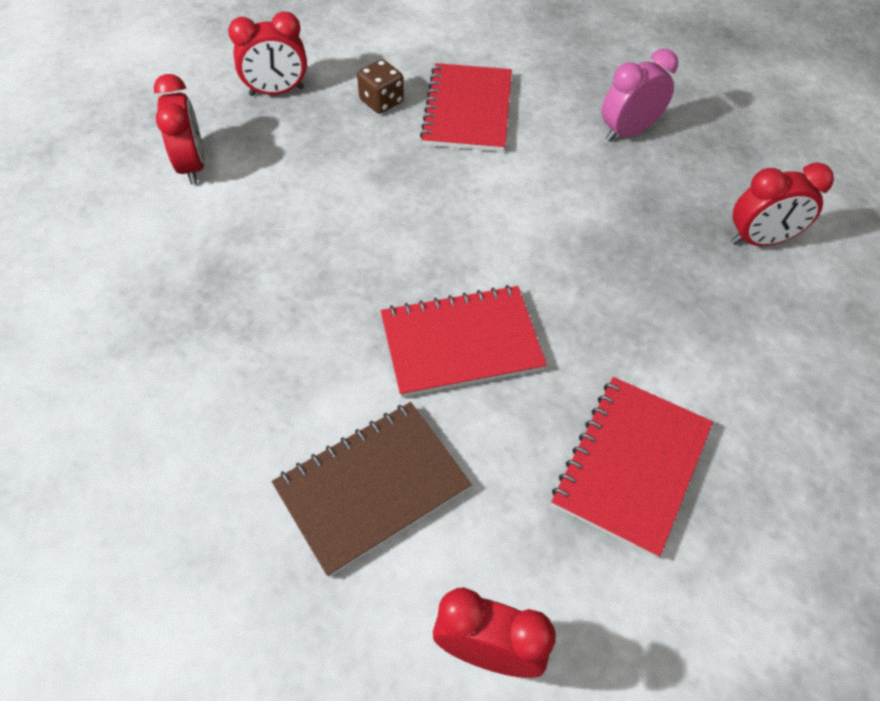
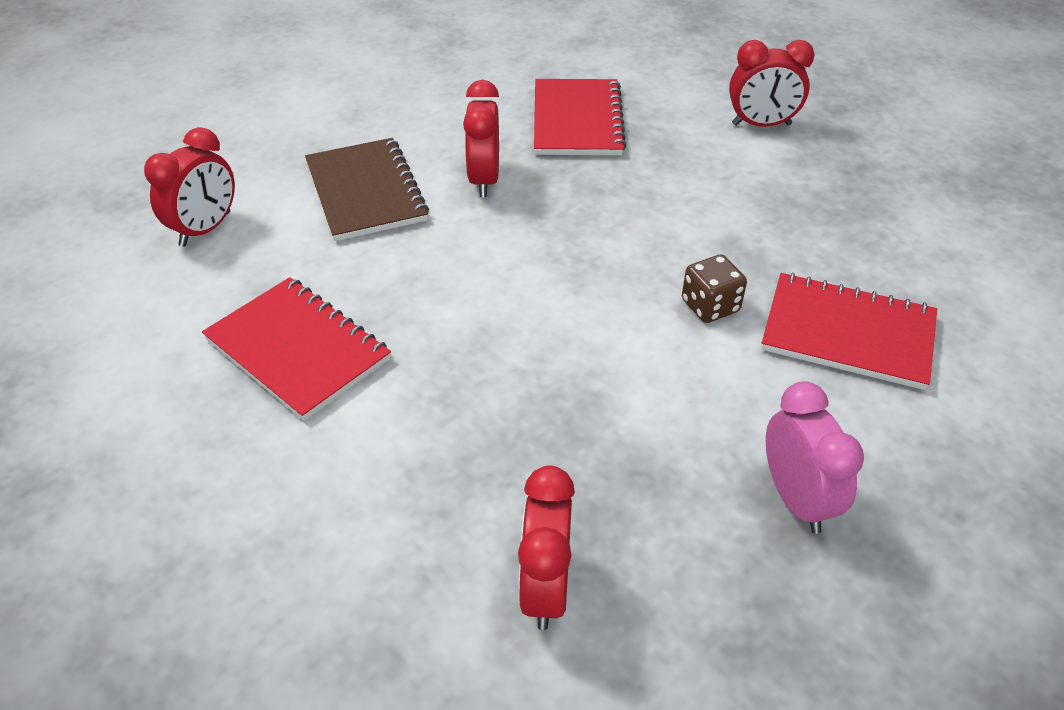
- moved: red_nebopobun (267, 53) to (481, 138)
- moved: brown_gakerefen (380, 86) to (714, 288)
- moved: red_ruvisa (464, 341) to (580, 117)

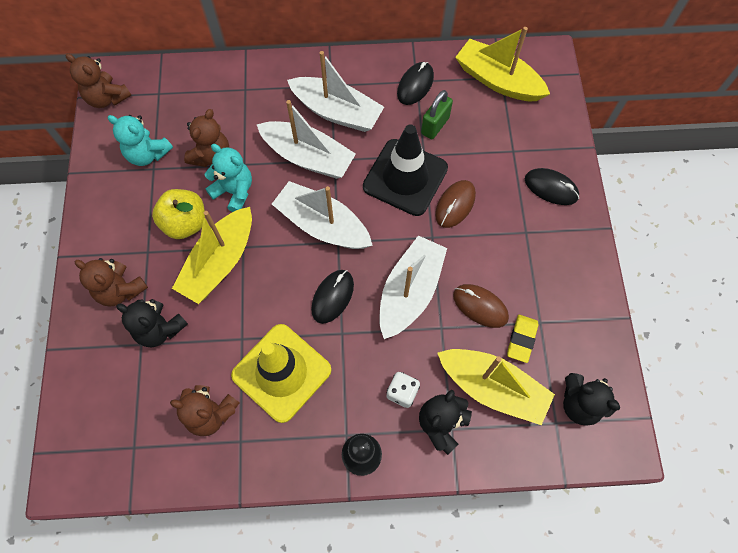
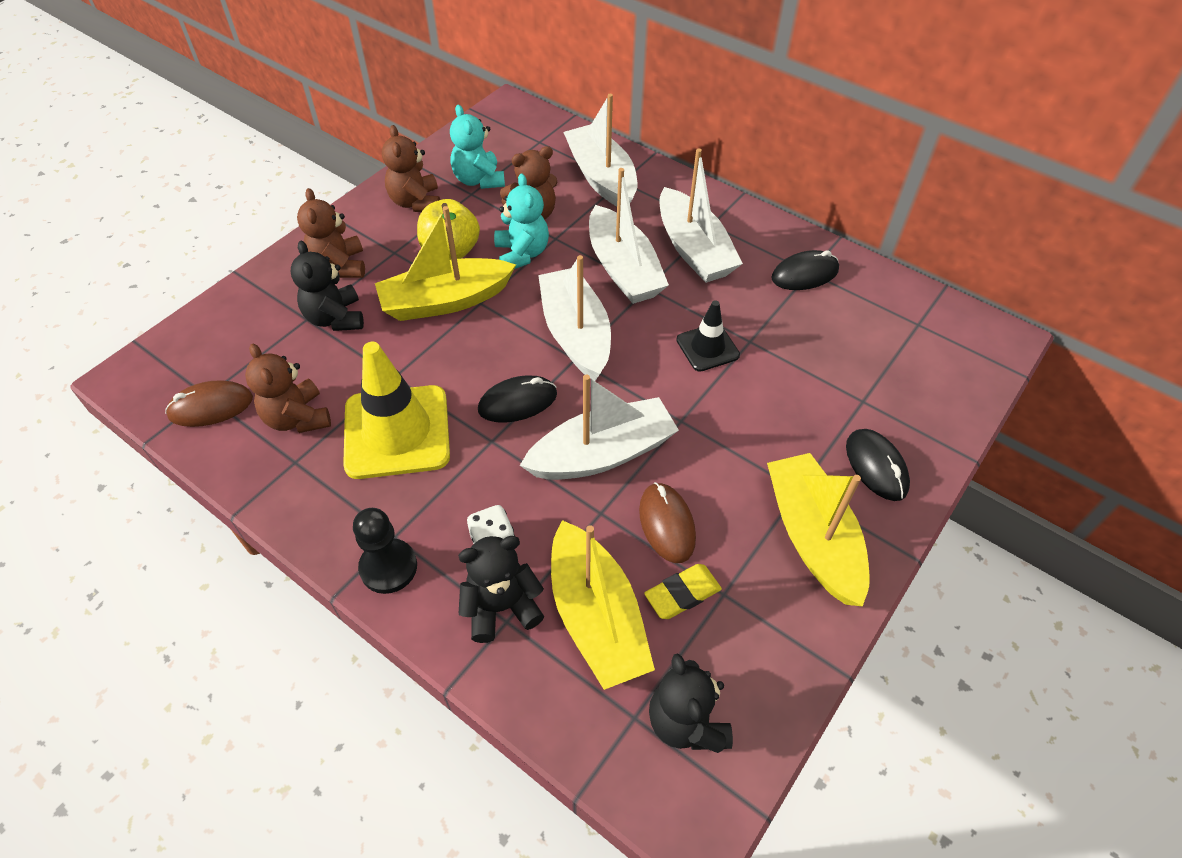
- moved: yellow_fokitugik (502, 64) to (818, 529)
- moved: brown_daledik (98, 80) to (411, 168)
- removed: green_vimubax (437, 114)
- resized: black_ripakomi (405, 170) = (708, 336) x0.54
- moved: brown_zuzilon (455, 204) to (209, 404)
- added: white_fokitugik (600, 150)

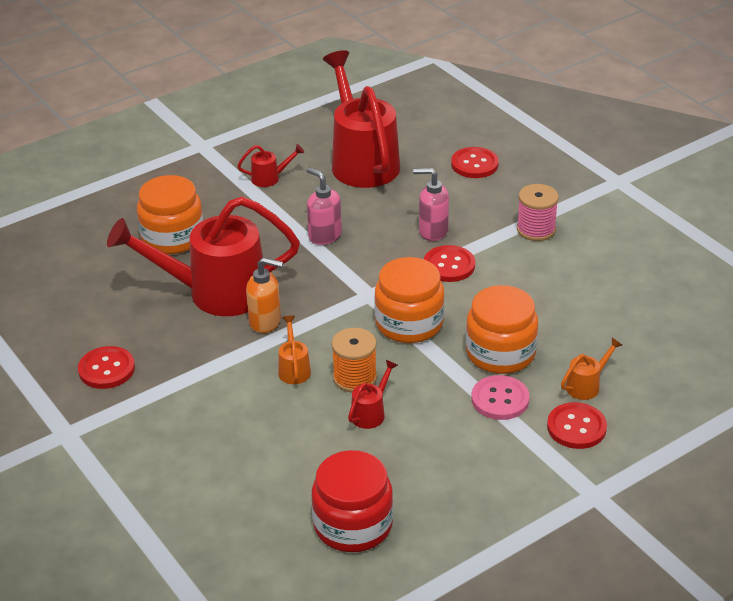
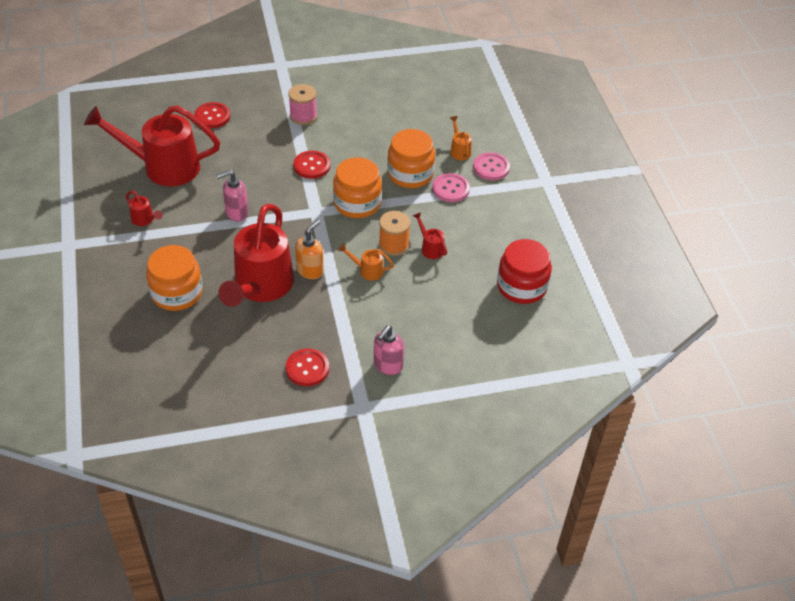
- turned: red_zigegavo (270, 165) = (144, 208) 120 degrees clockwise
- moved: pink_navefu (431, 204) to (389, 350)
- recoloured: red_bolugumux (577, 425) to pink_bolugumux (491, 166)

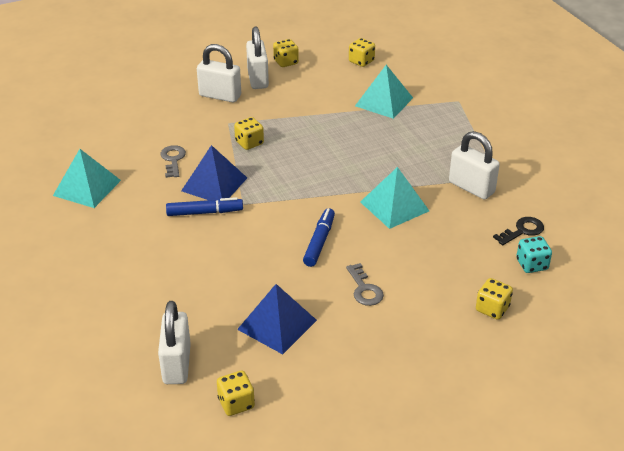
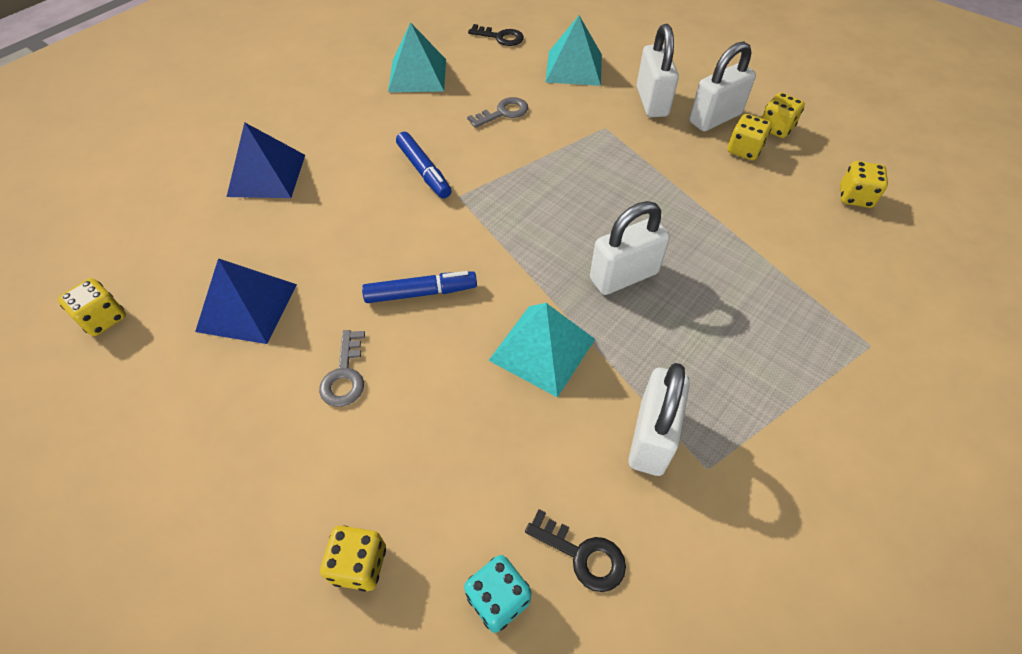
- moved: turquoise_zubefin (384, 92) to (573, 50)
- moved: yellow_gakerefen (249, 133) to (749, 137)
- moved: blue_zubefin (214, 172) to (266, 160)
- turned: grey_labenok (365, 284) = (342, 368) 45 degrees counterclockwise
- moved: white_vimubax (174, 342) to (630, 248)
- added: black_labenok (496, 35)

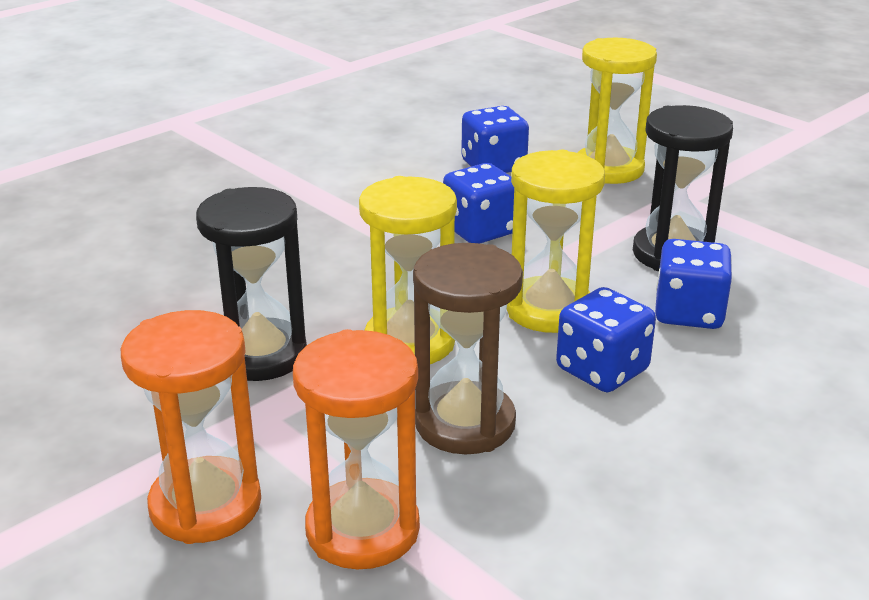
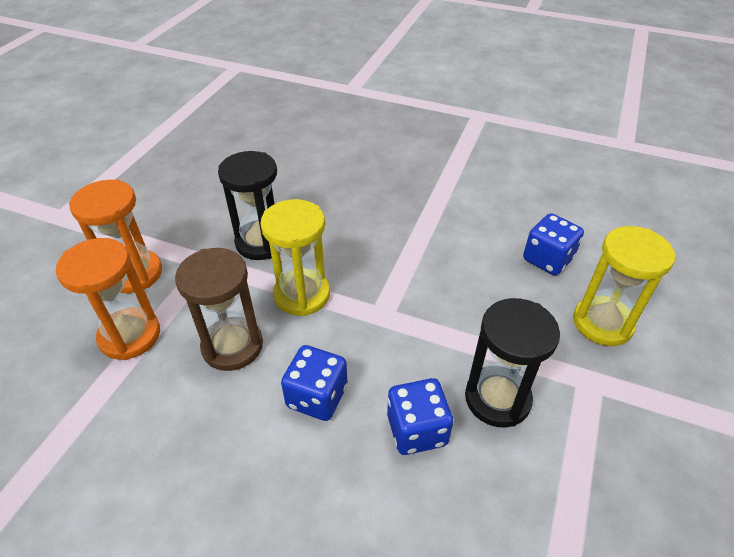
- removed: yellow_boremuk (556, 241)
- removed: blue_gakerefen (478, 203)

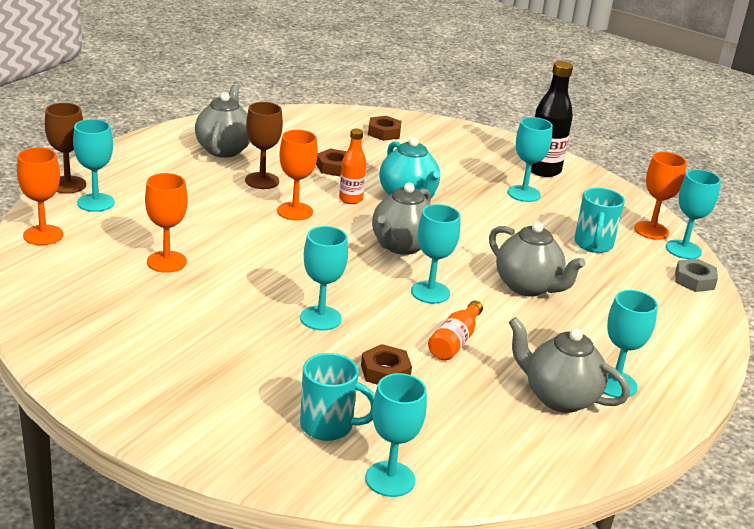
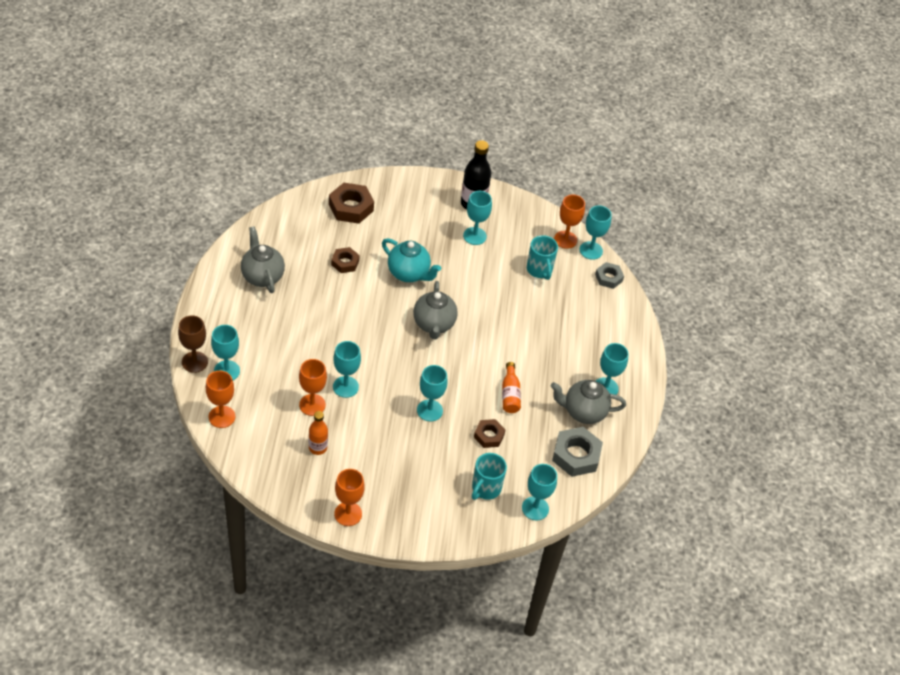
- removed: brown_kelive (264, 145)
- resized: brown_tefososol (385, 128) = (351, 203) x1.64
- moved: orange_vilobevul (353, 166) to (318, 433)
- moved: orange_kelive (297, 175) to (349, 497)
- moved: turquoise_kelive (435, 254) to (347, 369)
- removed: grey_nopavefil (537, 259)
- turned: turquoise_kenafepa (337, 397) = (489, 476) 135 degrees clockwise
- added: grey_tefososol (577, 452)

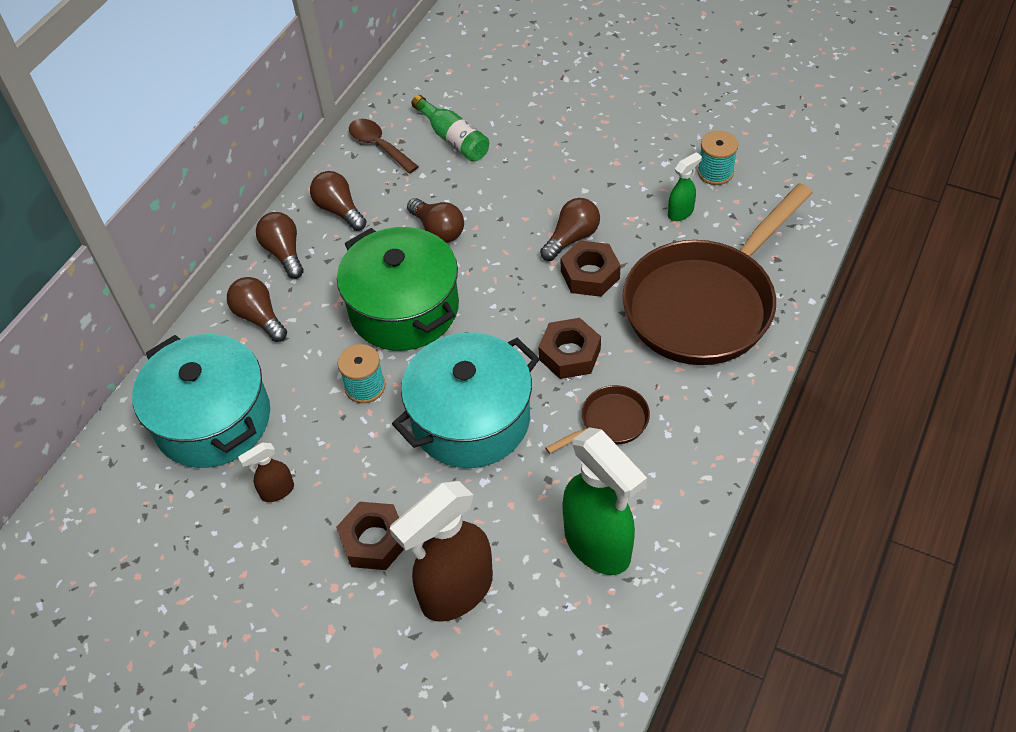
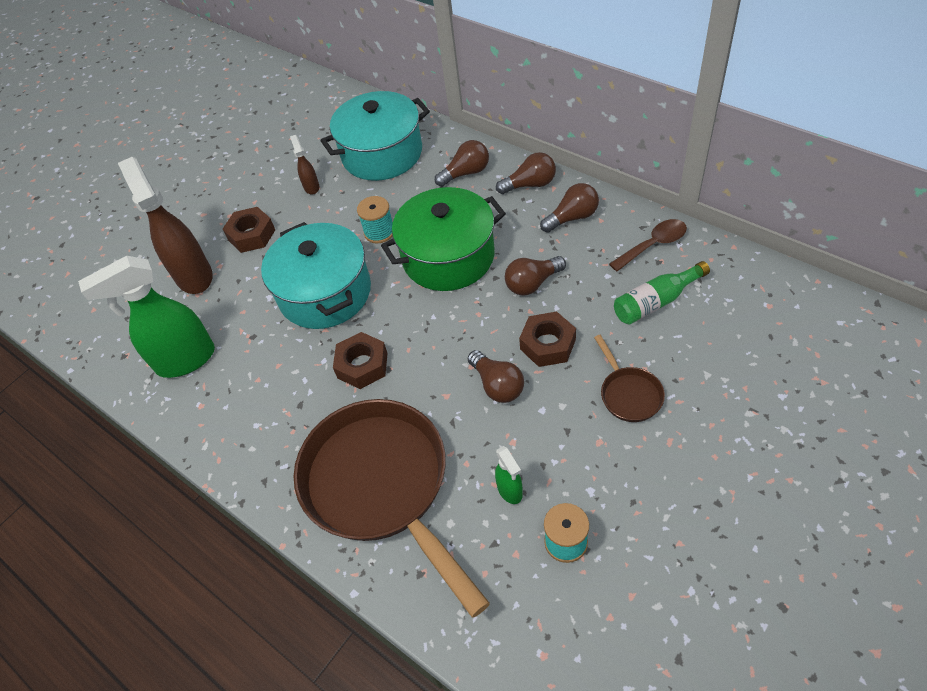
- moved: brown_tefososol (591, 268) to (547, 339)
- moved: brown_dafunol (597, 419) to (629, 378)

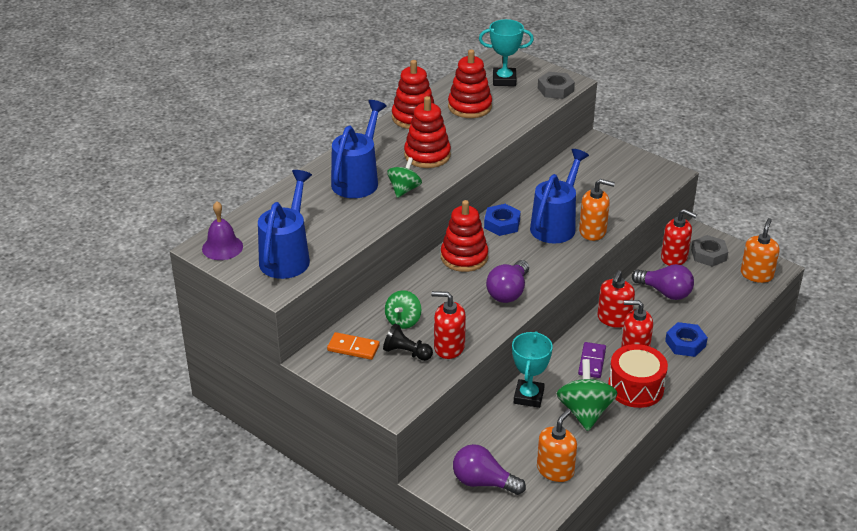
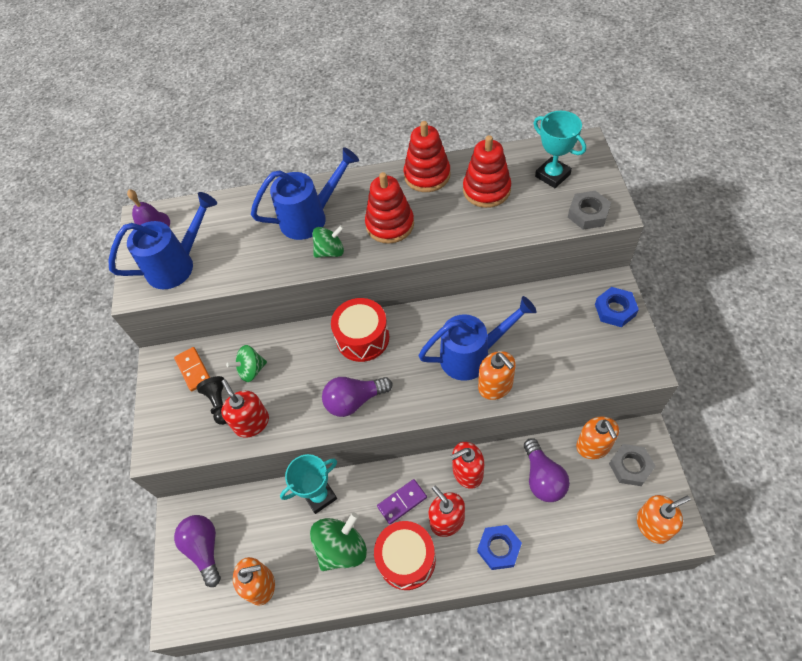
- replaced: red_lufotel (464, 236) to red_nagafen (360, 330)
- moved: blue_tefososol (502, 220) to (617, 307)
- recoloured: red_navefu (679, 237) to orange_navefu (597, 437)

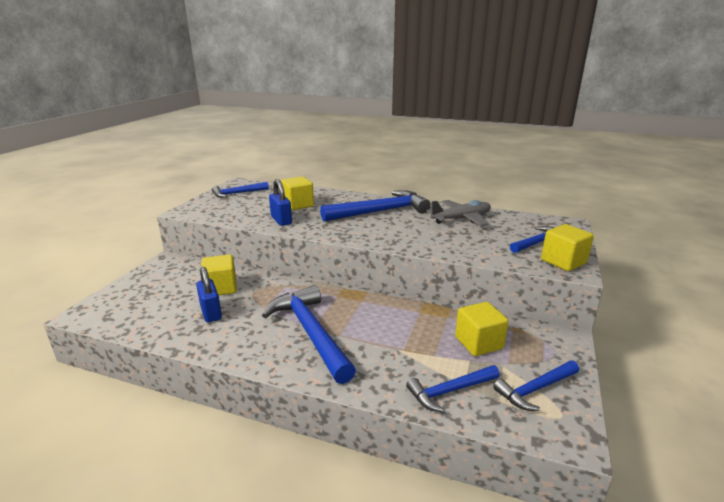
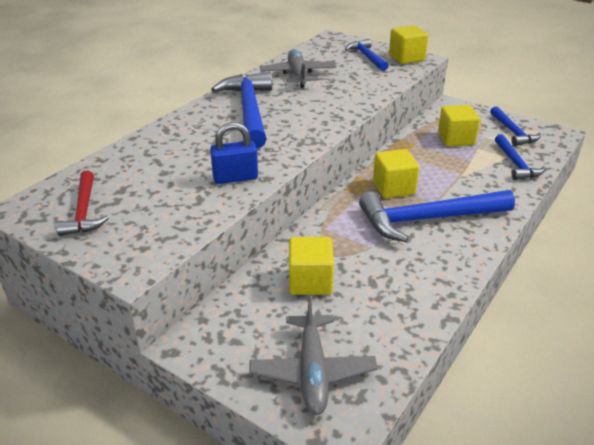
- moved: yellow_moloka (297, 193) to (396, 173)
- recoloured: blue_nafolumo (240, 190) to red_nafolumo (82, 203)
- removed: blue_vimubax (209, 294)
- added: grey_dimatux (313, 355)

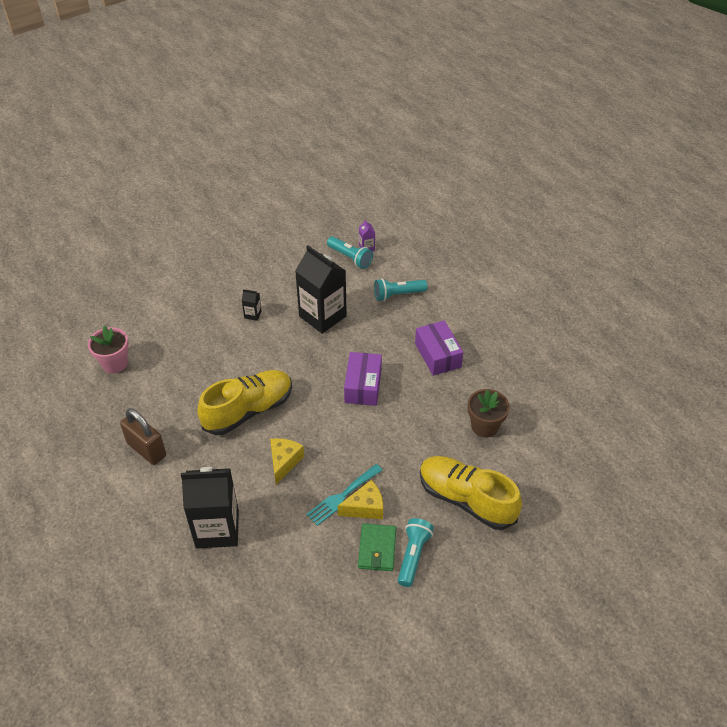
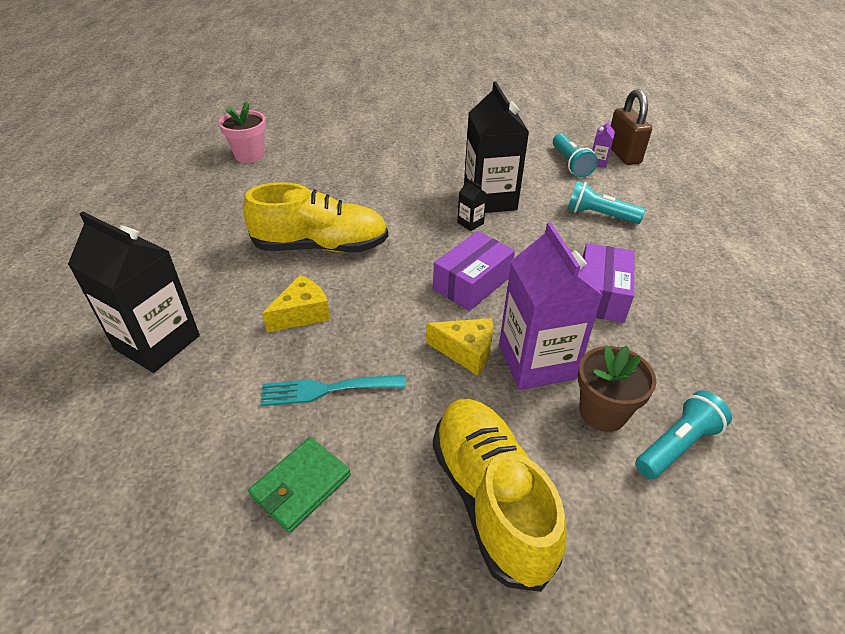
- moved: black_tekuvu (252, 305) to (472, 204)
- moved: brown_vimubax (143, 436) to (631, 127)
- moved: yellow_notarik (360, 499) to (459, 347)
- moved: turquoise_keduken (416, 552) to (683, 434)
- added: purple_tekuvu (551, 306)

